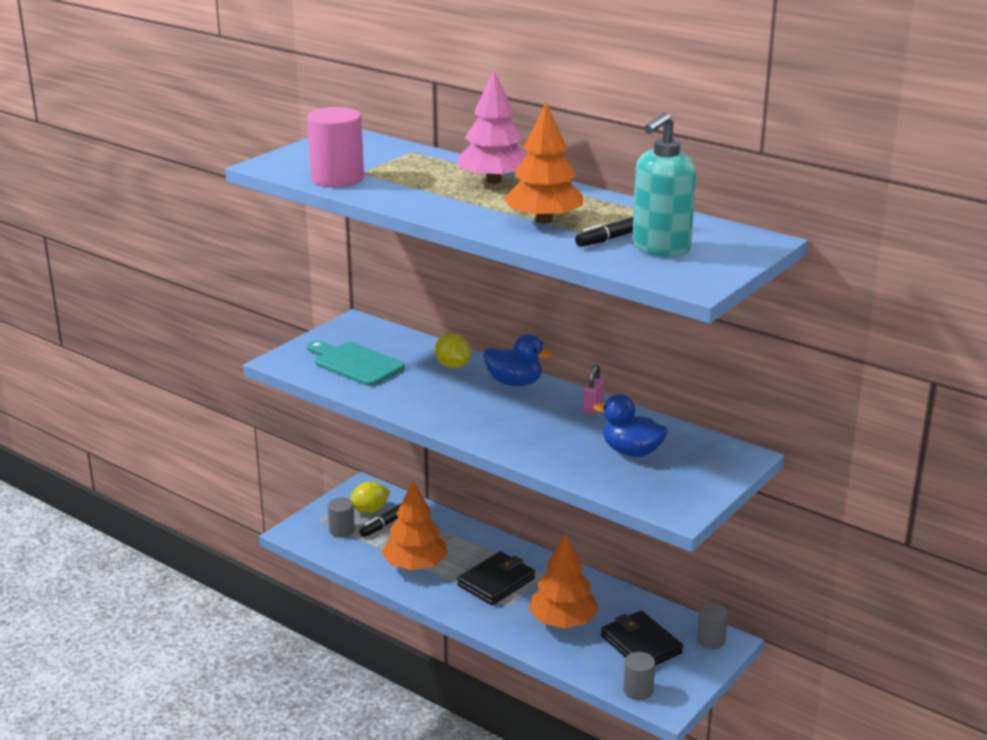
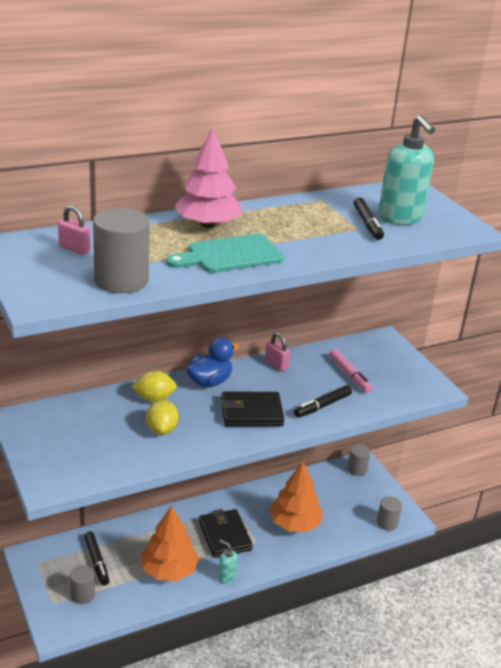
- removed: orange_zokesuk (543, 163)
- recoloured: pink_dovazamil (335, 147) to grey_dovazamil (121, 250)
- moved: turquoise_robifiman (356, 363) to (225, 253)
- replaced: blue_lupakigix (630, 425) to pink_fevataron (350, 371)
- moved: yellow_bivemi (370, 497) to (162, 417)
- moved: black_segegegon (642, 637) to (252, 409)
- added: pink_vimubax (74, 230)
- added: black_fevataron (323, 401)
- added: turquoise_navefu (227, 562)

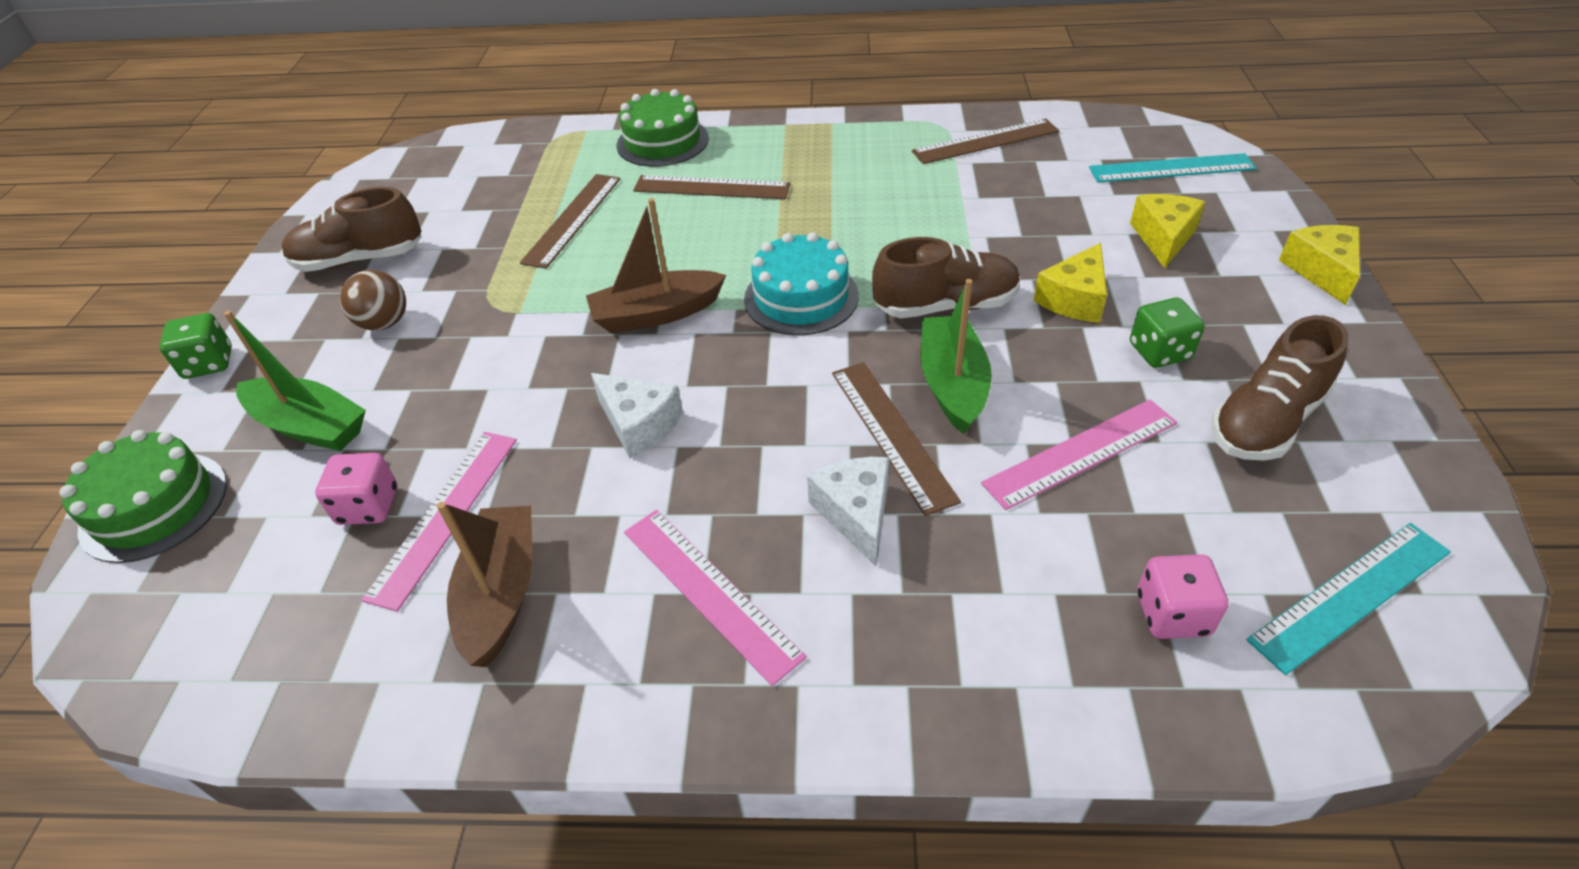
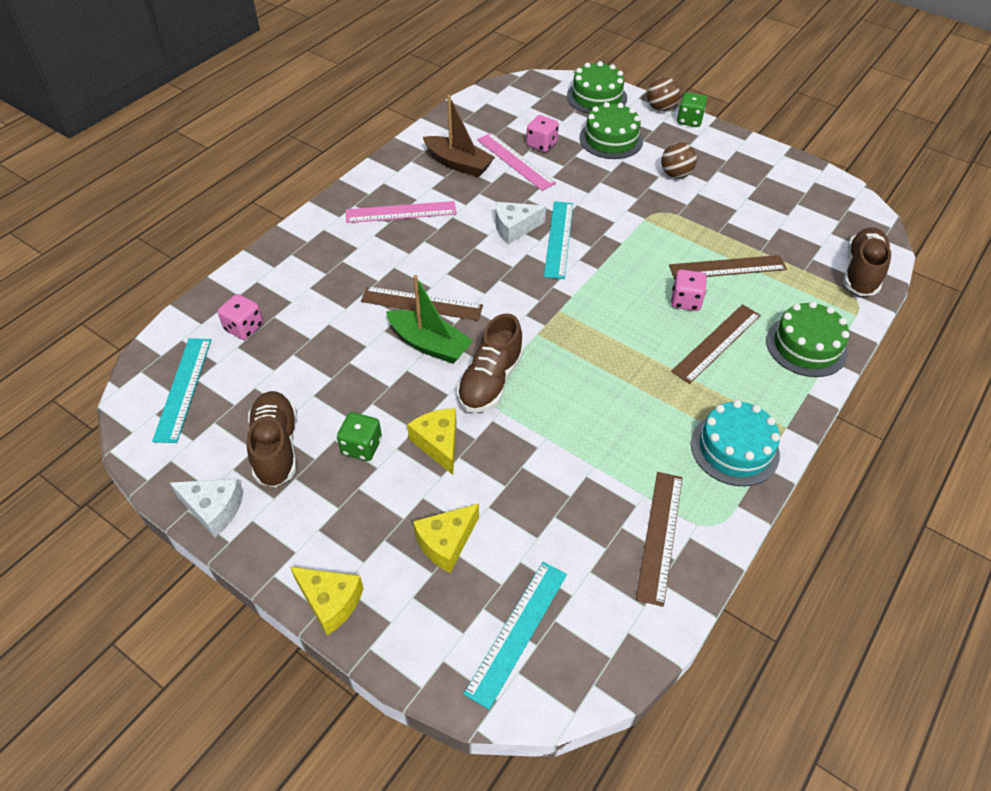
- turned: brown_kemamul (570, 221) = (728, 267) 60 degrees counterclockwise
- moved: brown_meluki (351, 229) to (867, 261)
- turned: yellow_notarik (1167, 231) = (446, 538) 90 degrees clockwise
- removed: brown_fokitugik (656, 265)
- moved: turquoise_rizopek (801, 283) to (735, 443)
- replaced: green_fokitugik (295, 381) to green_rizopek (611, 130)
- removed: pink_kemamul (1079, 455)
- moved: white_notarik (848, 511) to (206, 508)
- added: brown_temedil (663, 94)
- added: turquoise_kemamul (558, 240)
- added: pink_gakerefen (689, 290)

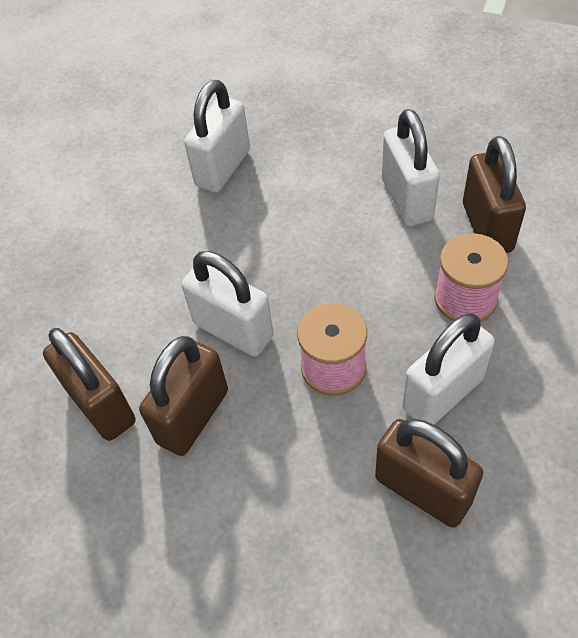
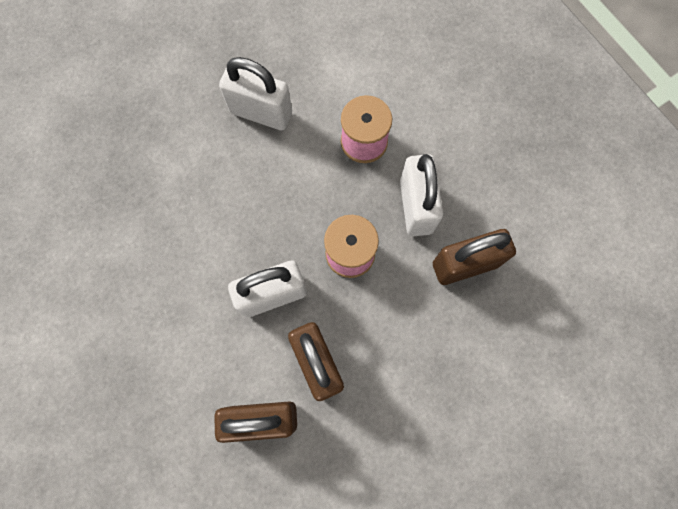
- removed: white_vimubax (217, 136)
- removed: brown_vimubax (494, 194)

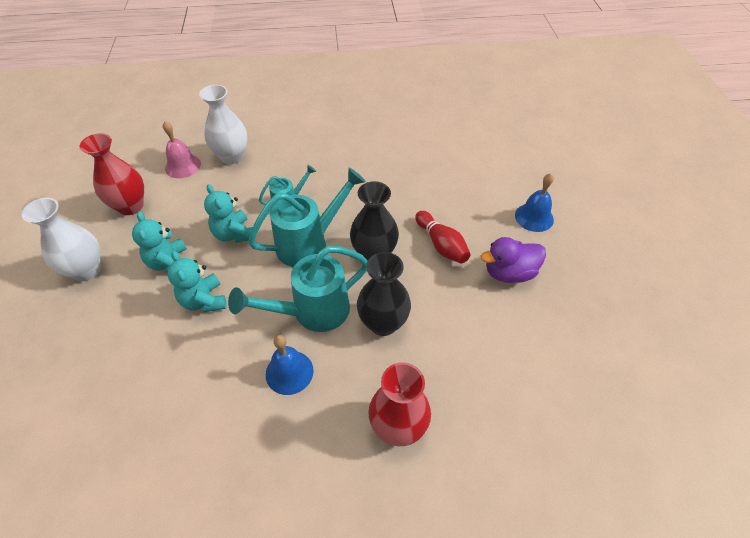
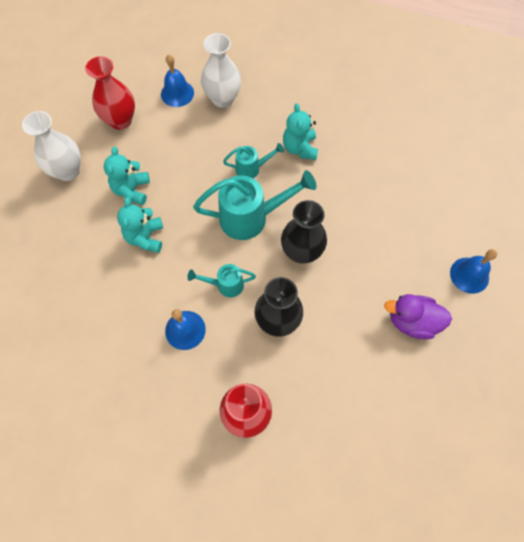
- recoloured: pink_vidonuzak (182, 149) to blue_vidonuzak (177, 80)
- moved: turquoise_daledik (228, 213) to (300, 131)
- removed: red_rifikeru (442, 237)
- resized: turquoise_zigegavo (298, 289) = (221, 280) x0.54

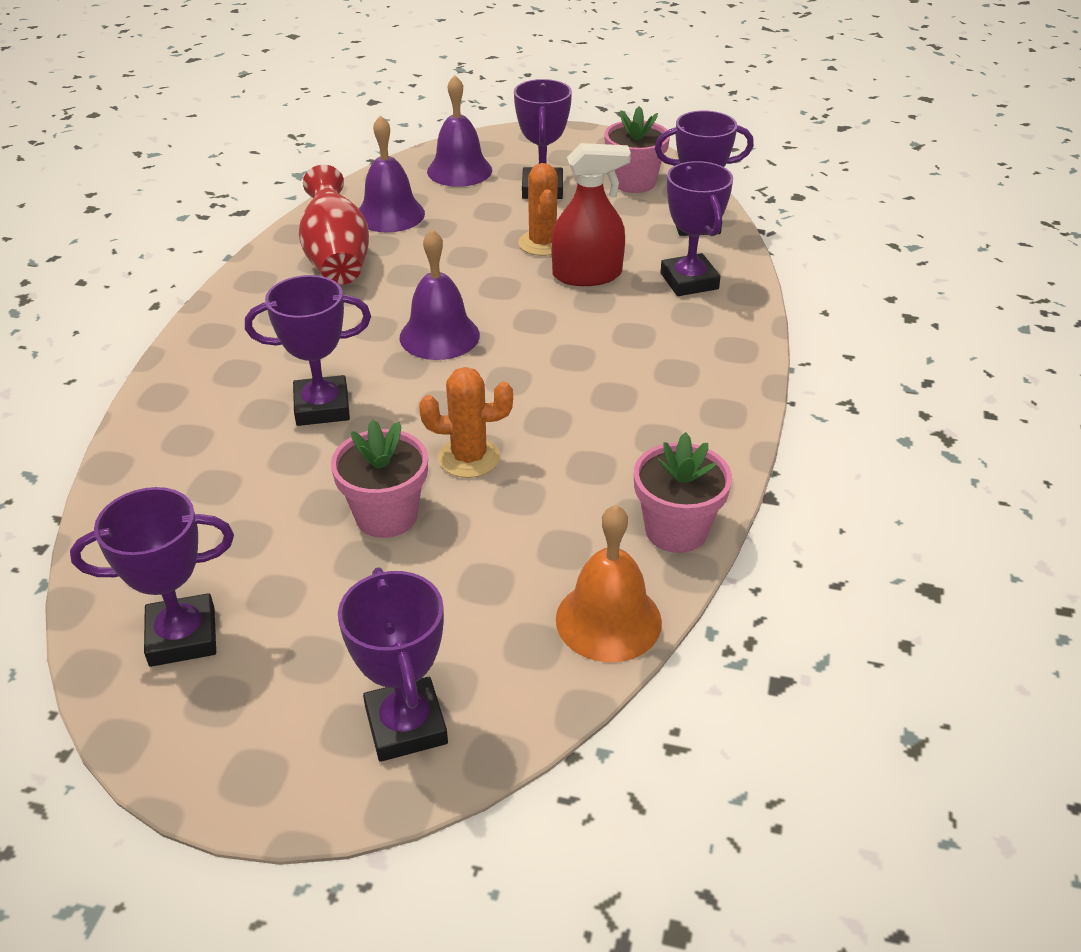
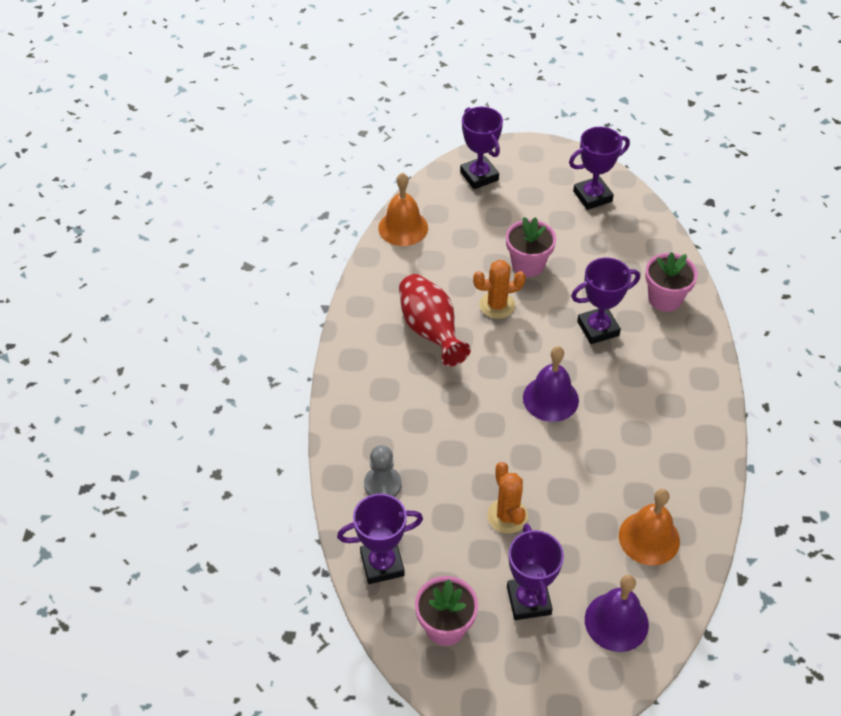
- recoloured: purple_vidonuzak (392, 173) to orange_vidonuzak (649, 527)
- removed: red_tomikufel (591, 214)
- replaced: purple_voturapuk (696, 228) to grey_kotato (383, 471)
- moved: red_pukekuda (334, 225) to (435, 320)
- moved: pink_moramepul (683, 492) to (671, 282)

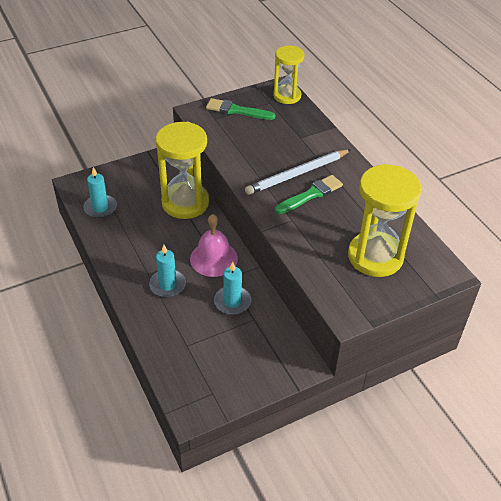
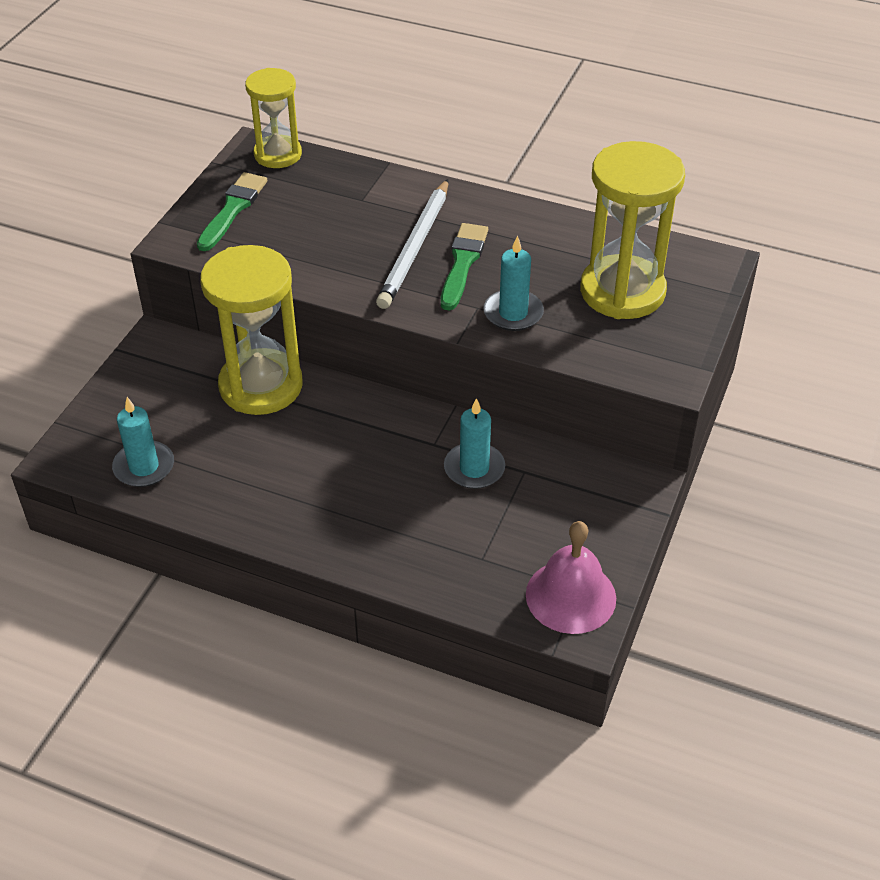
- turned: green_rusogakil (240, 109) = (232, 211) 135 degrees clockwise
- moved: pink_vidonuzak (214, 245) to (571, 577)
- moved: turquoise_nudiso (167, 271) to (513, 283)

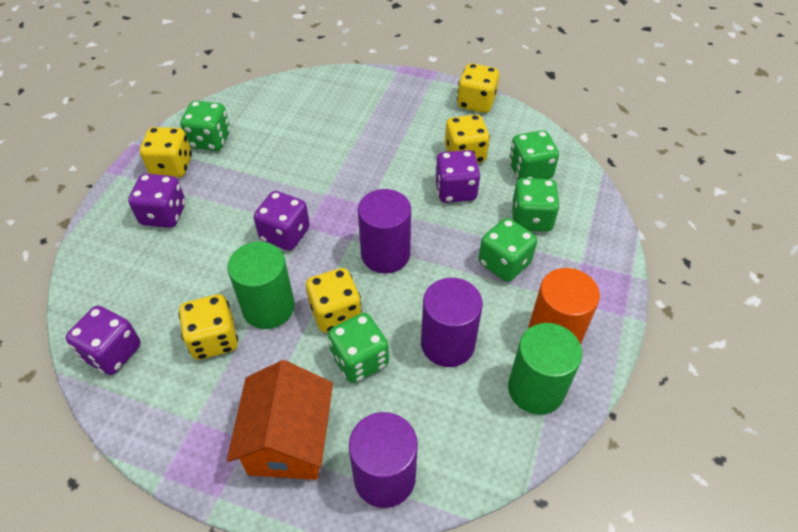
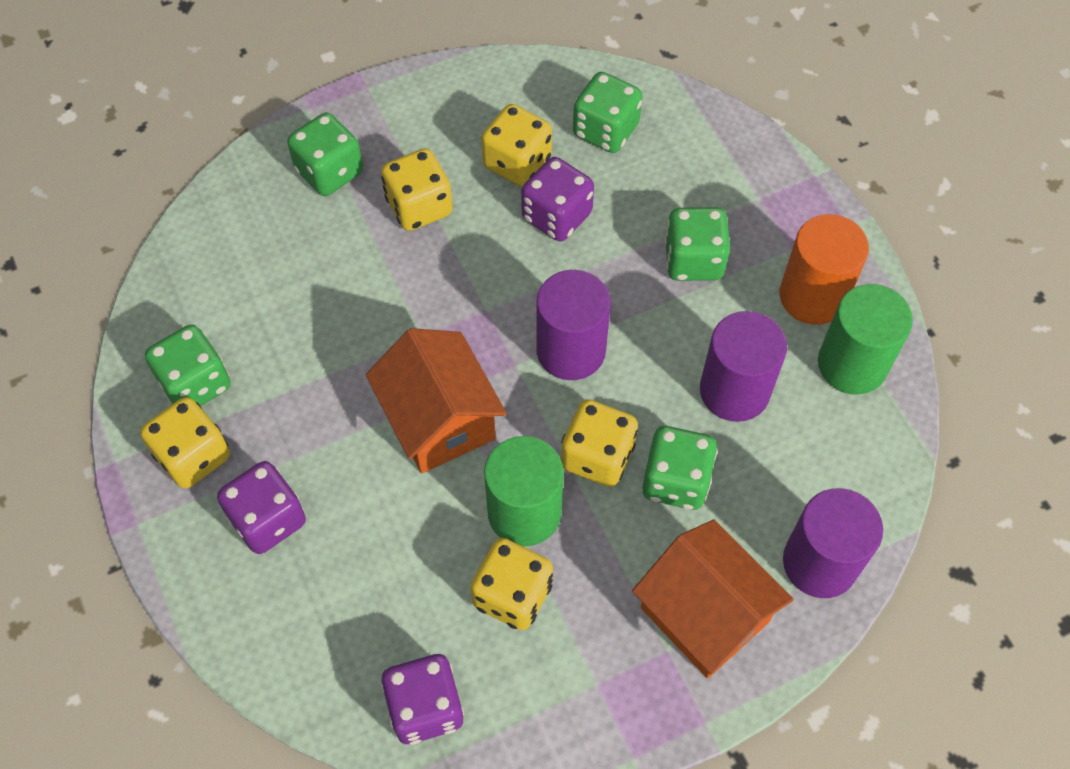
- moved: yellow_gakerefen (478, 88) to (417, 189)
- moved: green_gakerefen (535, 205) to (325, 154)
- replaced: purple_gakerefen (282, 221) to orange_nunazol (436, 400)

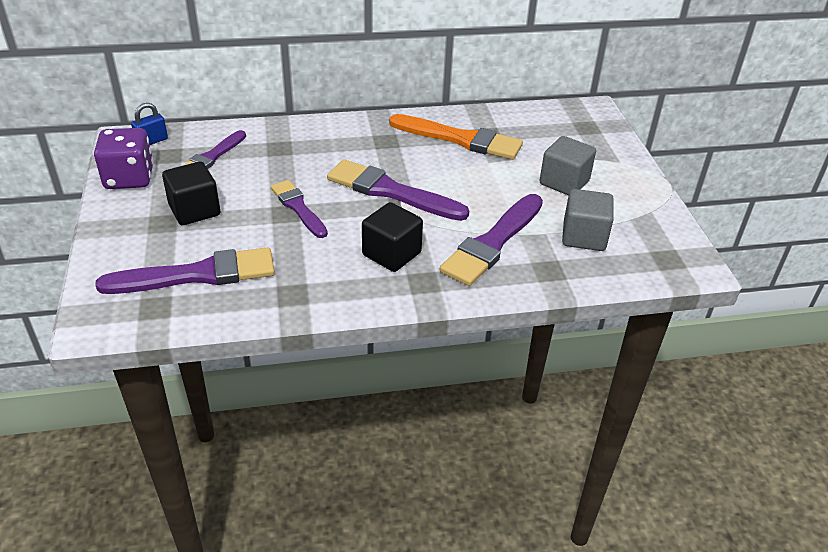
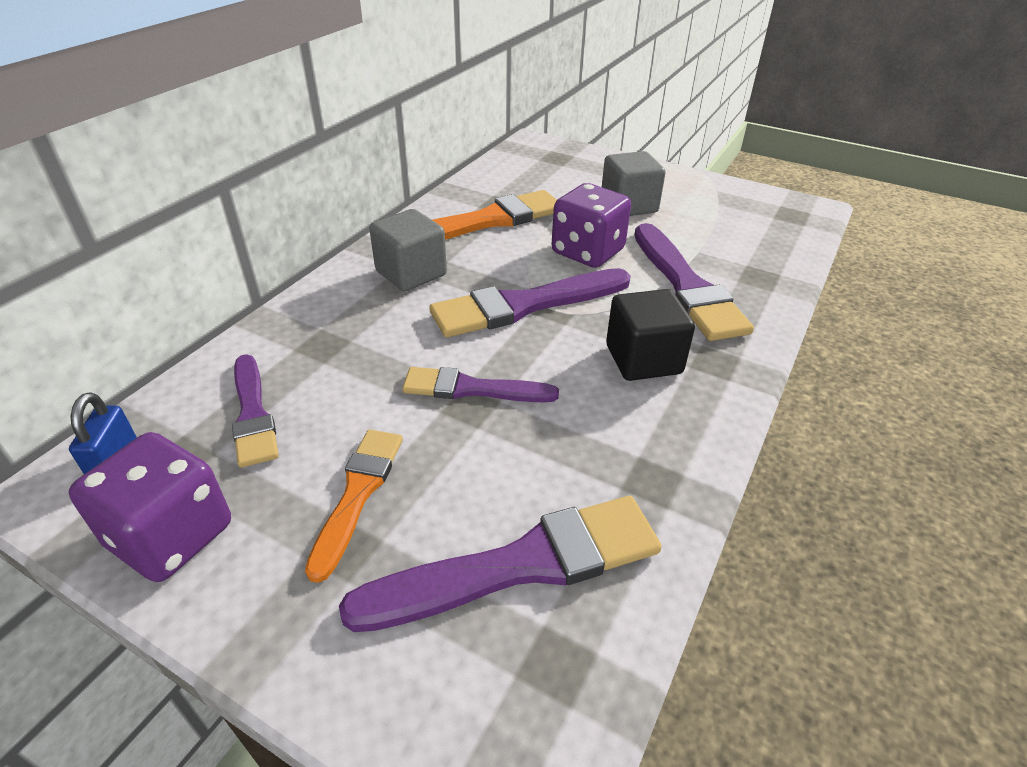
- replaced: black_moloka (191, 193) to orange_rusogakil (354, 506)
- moved: grey_moloka (588, 220) to (408, 250)
- turned: purple_rusogakil (185, 271) = (500, 564) 45 degrees clockwise
- added: purple_gakerefen (591, 225)

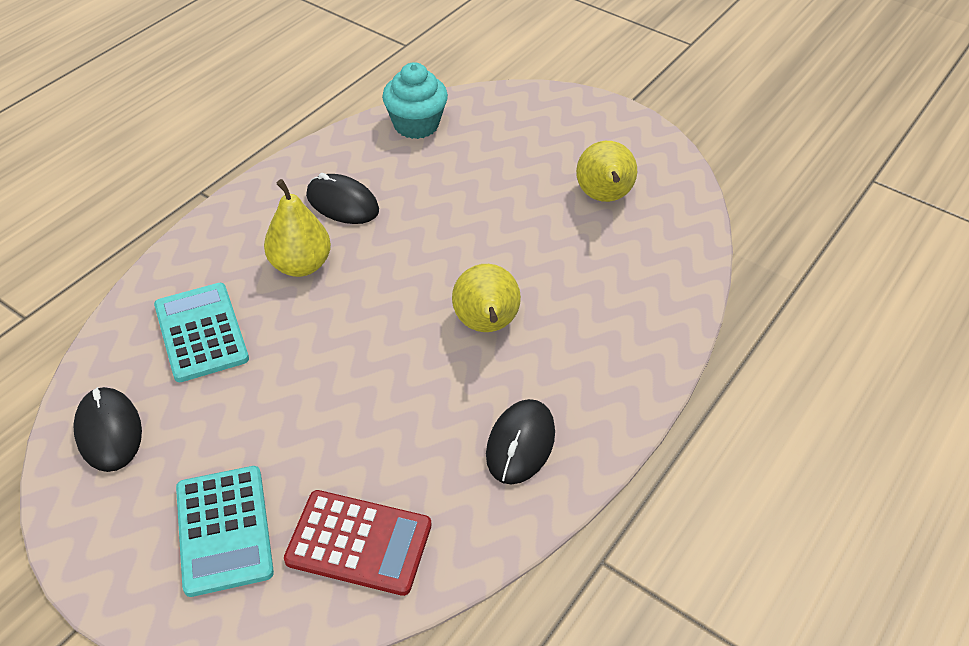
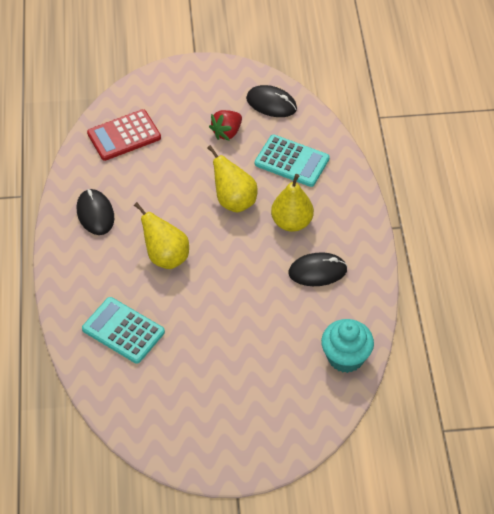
- moved: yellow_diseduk (606, 171) to (232, 179)
- moved: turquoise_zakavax (225, 531) to (123, 330)
- added: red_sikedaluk (225, 125)

